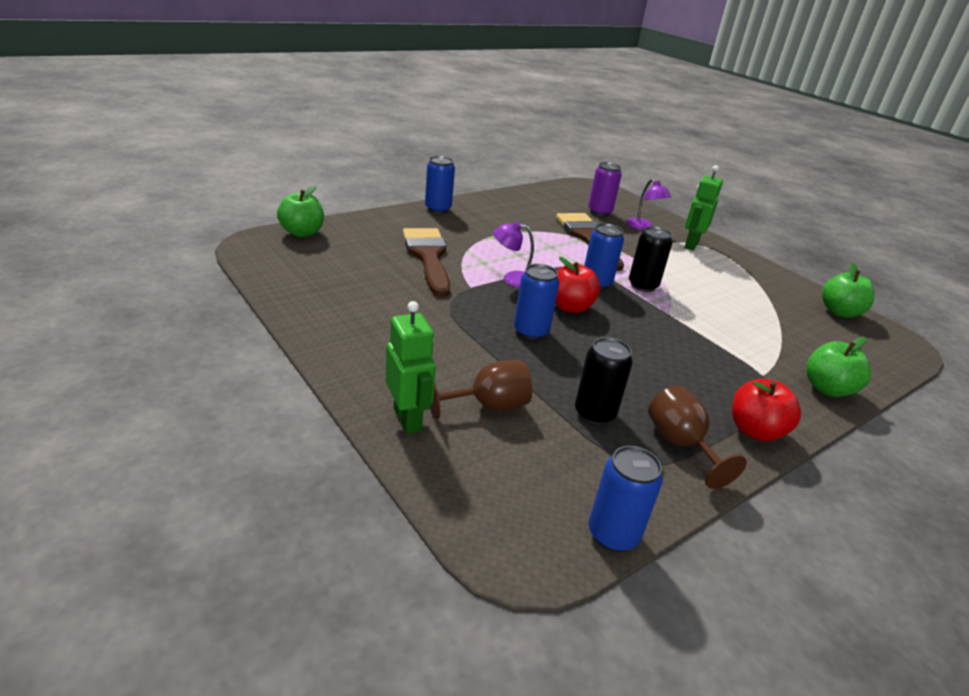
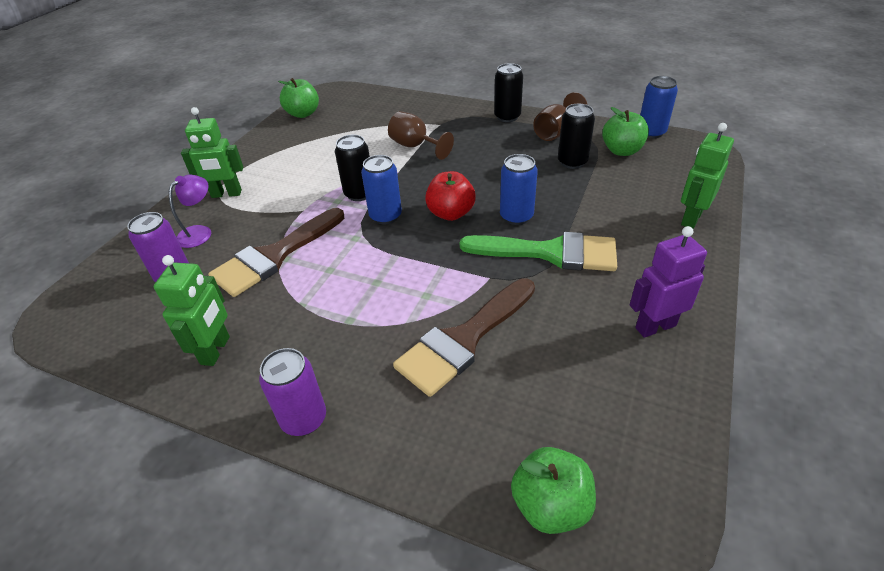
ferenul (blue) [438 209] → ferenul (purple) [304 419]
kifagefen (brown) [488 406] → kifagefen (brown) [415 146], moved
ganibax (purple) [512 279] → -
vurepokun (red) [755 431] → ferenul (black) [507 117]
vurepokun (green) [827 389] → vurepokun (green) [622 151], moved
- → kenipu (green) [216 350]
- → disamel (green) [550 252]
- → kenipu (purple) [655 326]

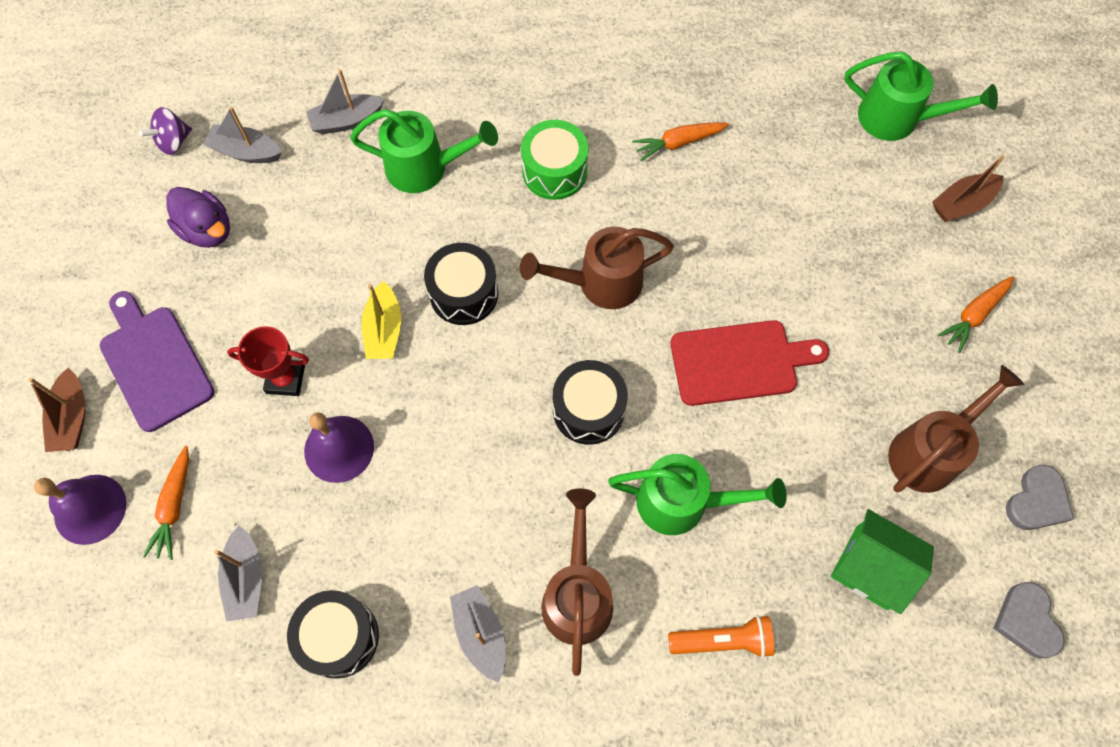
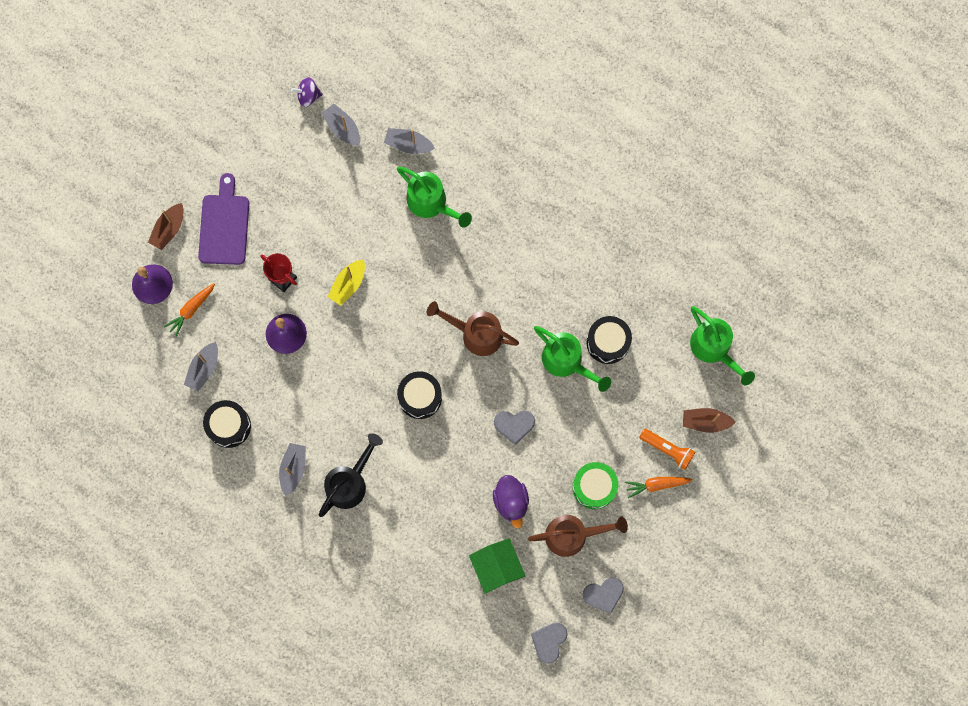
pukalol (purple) [207 230] → pukalol (purple) [511 501], moved
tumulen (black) [464 293] → tumulen (black) [608 342], moved
tumulen (green) [554 171] → tumulen (green) [594 487], moved
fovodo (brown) [577 594] → fovodo (black) [350 482]
fovodo (green) [683 502] → fovodo (green) [567 362], moved
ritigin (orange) [678 143] → -
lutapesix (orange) [723 640] → lutapesix (orange) [667 449], moved
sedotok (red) [739 362] → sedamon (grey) [514 425]

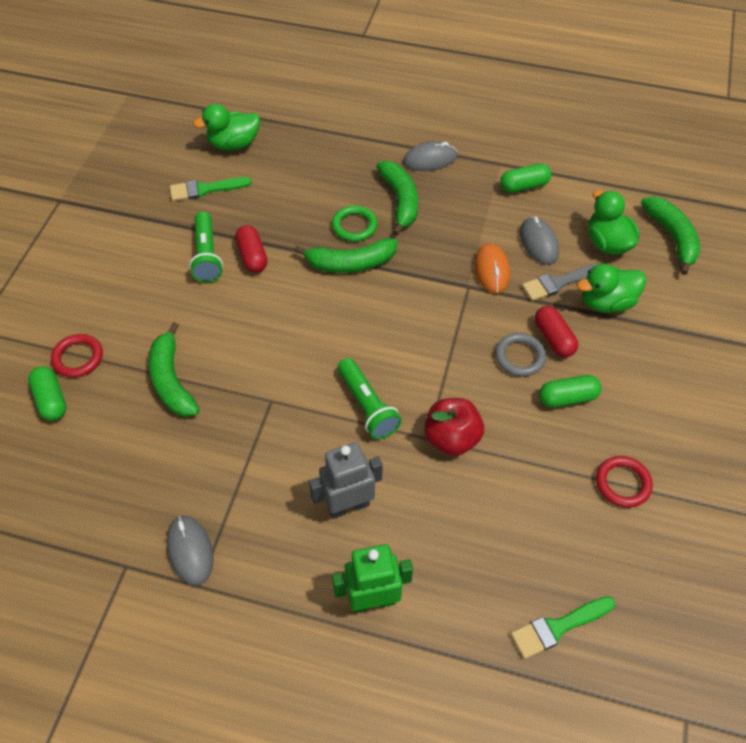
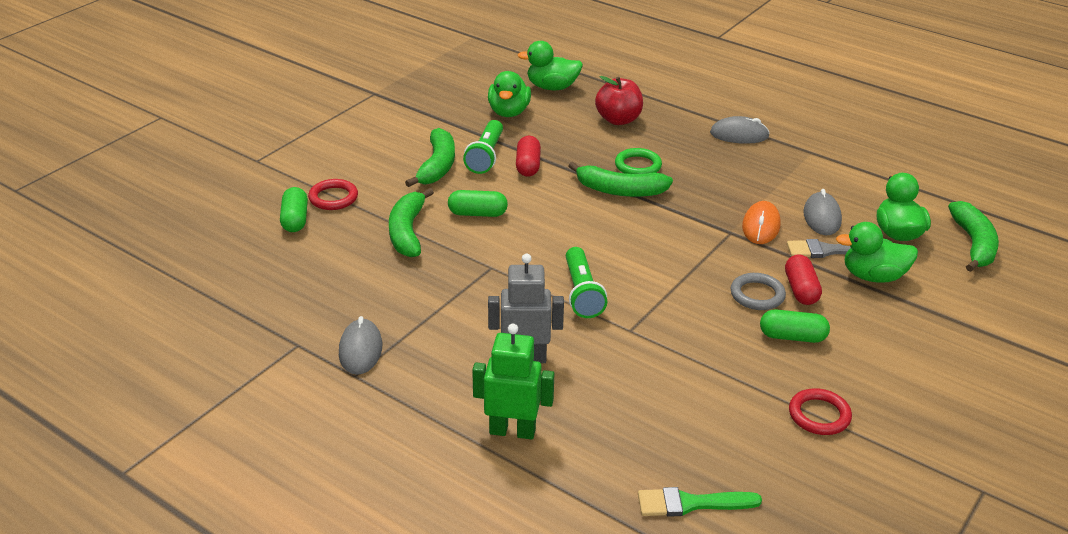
disamel (green) [205 189] → pukalol (green) [509 112]
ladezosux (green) [400 201] → ladezosux (green) [437 166], moved
vurepokun (red) [451 438] → vurepokun (red) [618 120], moved
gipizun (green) [524 186] → gipizun (green) [477 213], moved

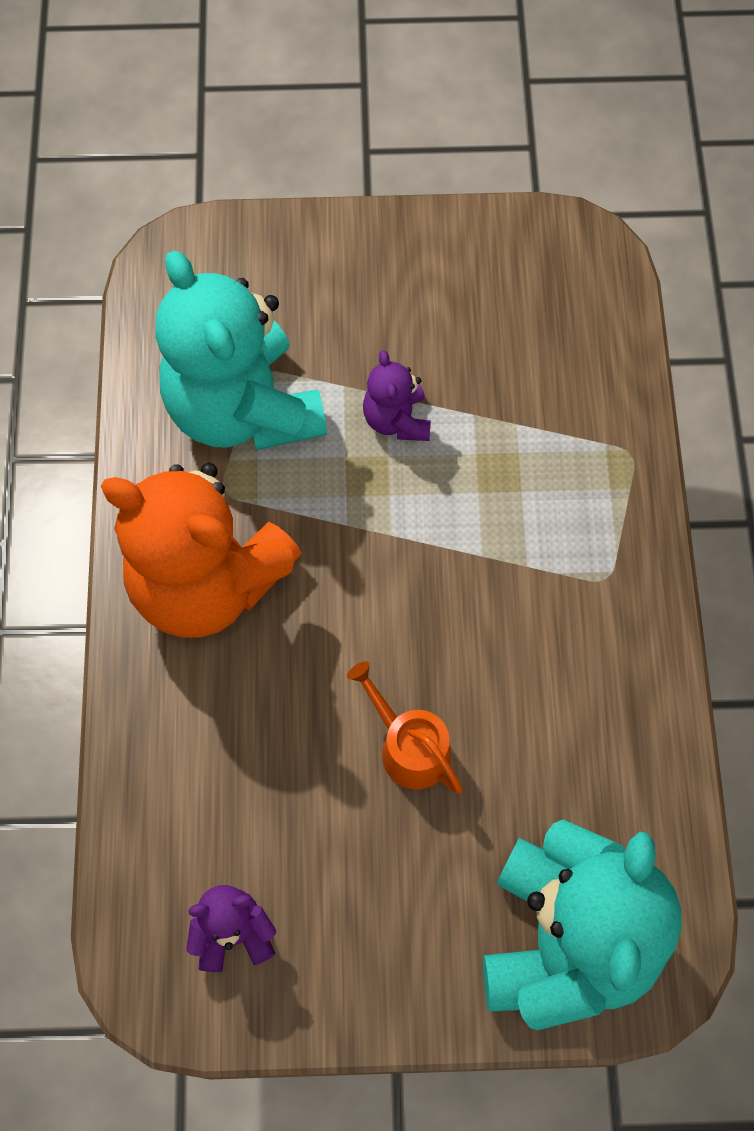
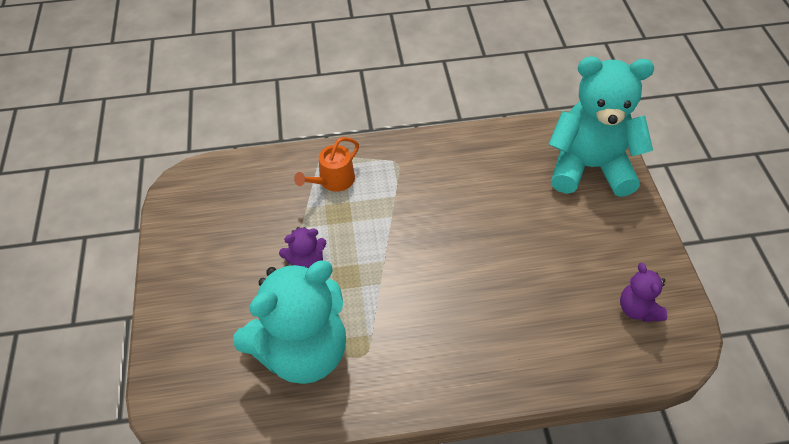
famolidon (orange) [206 582] → -
fovodo (orange) [409 747] → fovodo (orange) [333 181], moved

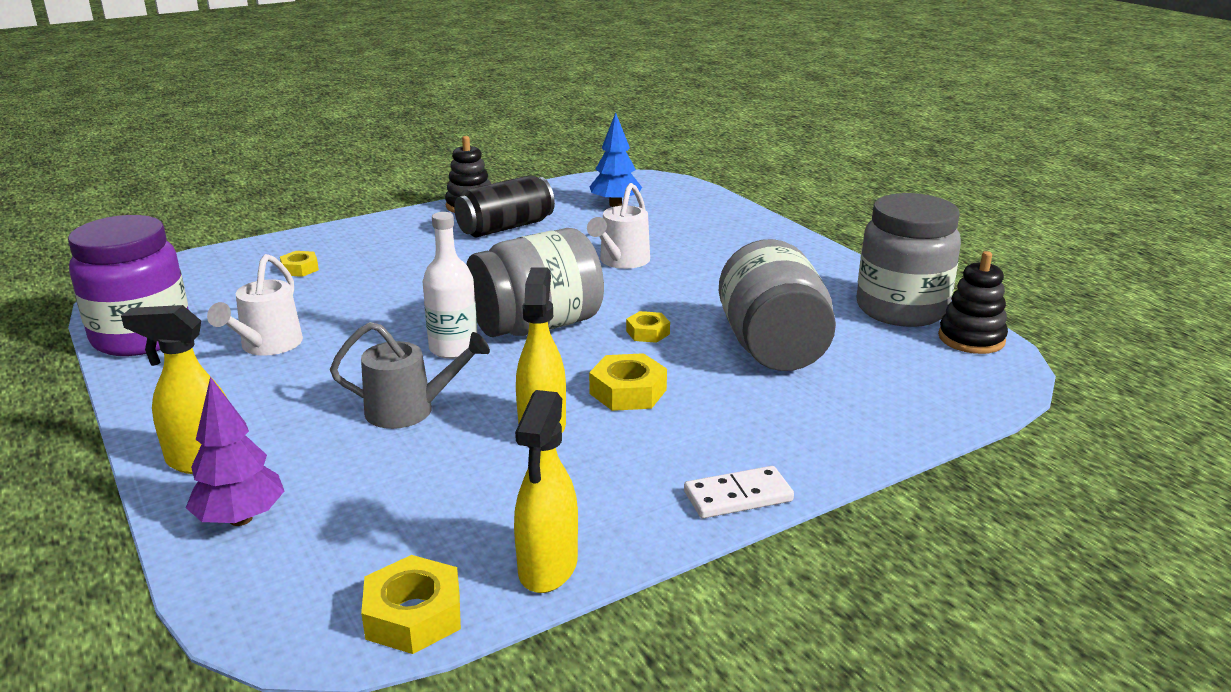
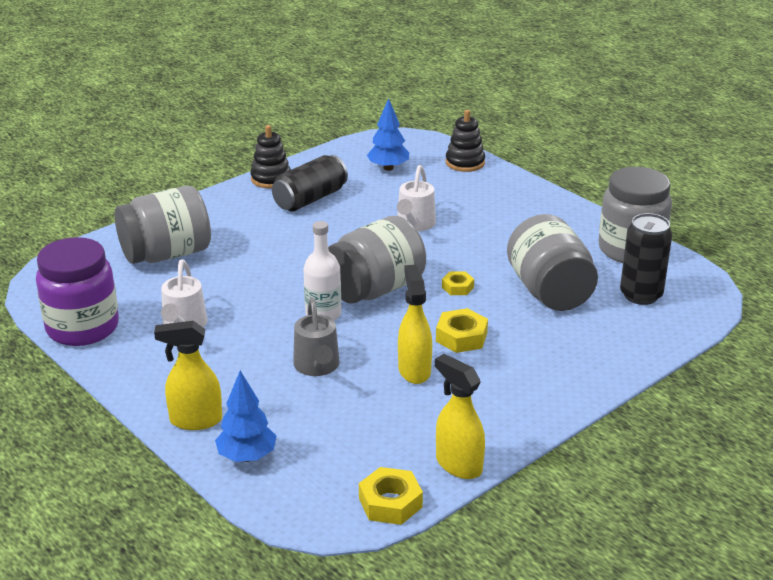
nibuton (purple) [241 519] → nibuton (blue) [247 456]
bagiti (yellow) [300 269] → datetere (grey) [166 254]
fovodo (grey) [410 410] → fovodo (grey) [317 367], 90 degrees clockwise
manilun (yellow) [548 568] → manilun (yellow) [458 465], 135 degrees clockwise
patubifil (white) [738 496] → -
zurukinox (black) [971 339] → zurukinox (black) [465 163], moved
- → ferenul (black) [641 295]

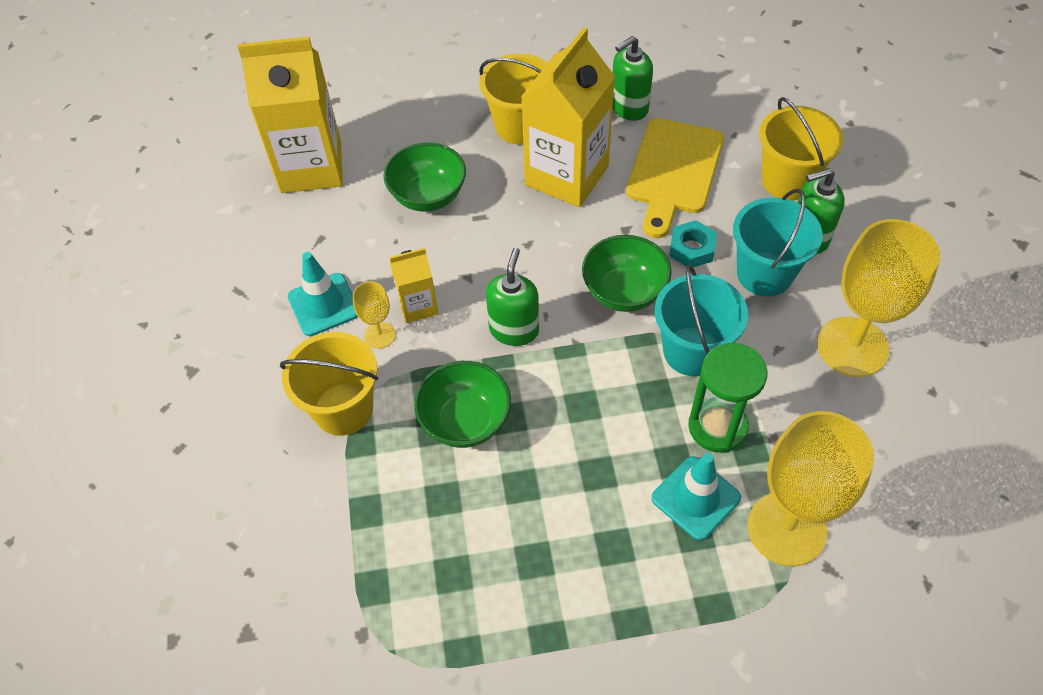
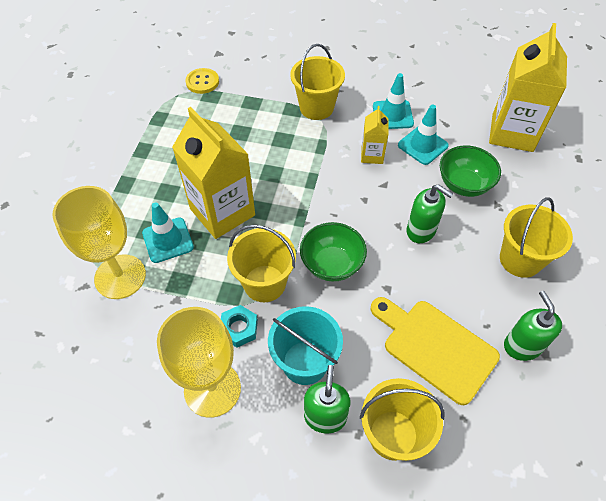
kifagefen (yellow) [380 335] → -
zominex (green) [465 421] → -
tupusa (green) [514 330] → tupusa (green) [421 231], moved
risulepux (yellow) [566 176] → risulepux (yellow) [222 212], moved
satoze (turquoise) [692 351] → satoze (yellow) [264 283]
bagiti (turquoise) [691 249] → bagiti (turquoise) [239 328], moved
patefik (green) [717 427] → -
- → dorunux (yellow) [202 82]
- → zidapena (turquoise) [422 145]

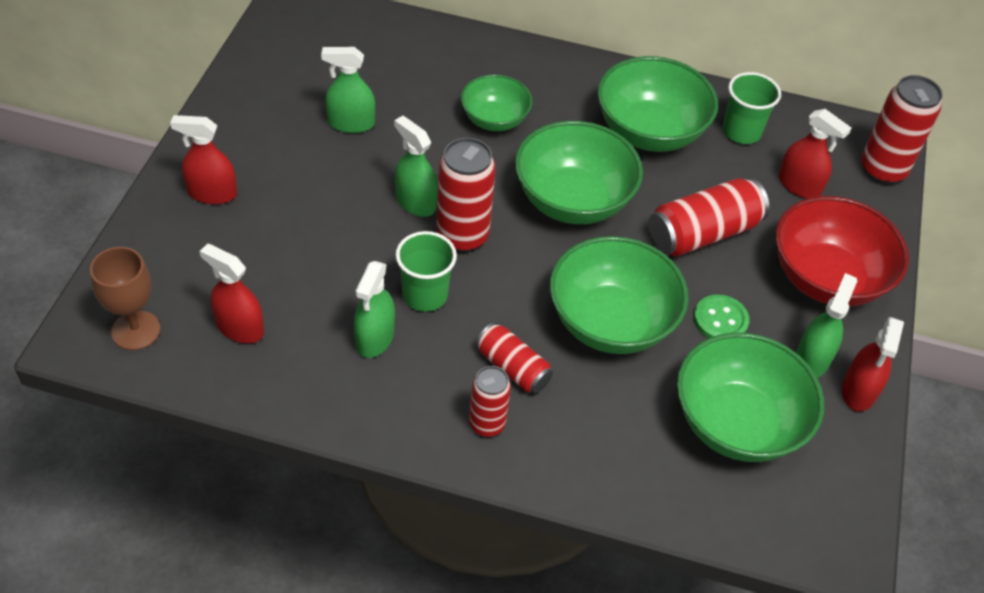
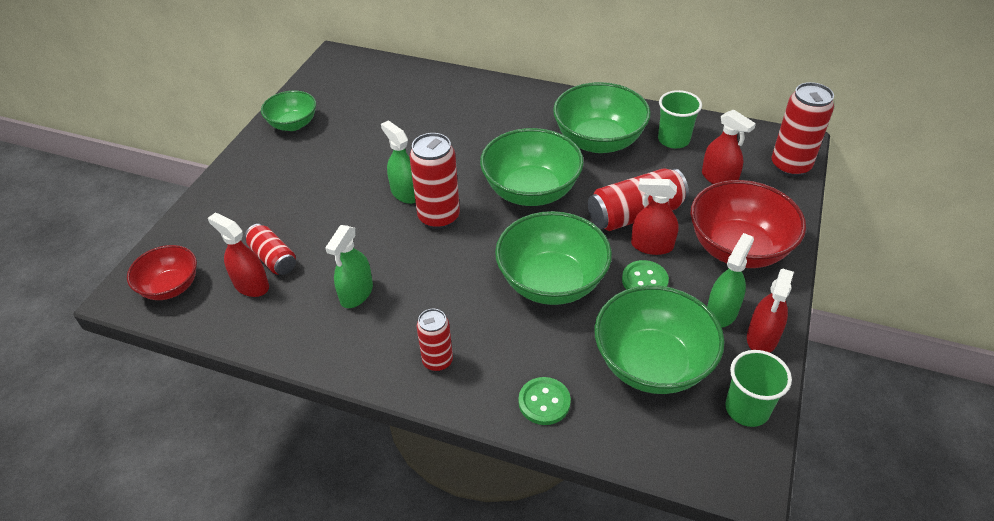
kifagefen (brown) [136 330] → zominex (red) [170 287]
manilun (red) [212 193] → manilun (red) [652 245], moved
manilun (green) [351 123] → -
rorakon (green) [425 295] → rorakon (green) [747 409], moved
zominex (green) [494 120] → zominex (green) [293 124], moved
ferenul (red) [512 368] → ferenul (red) [273 258], moved
- → dorunux (green) [544 402]

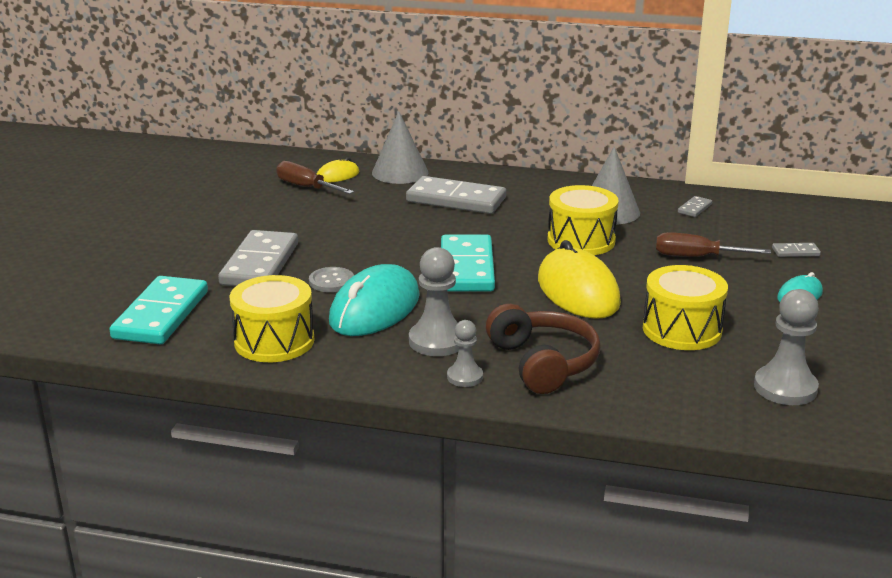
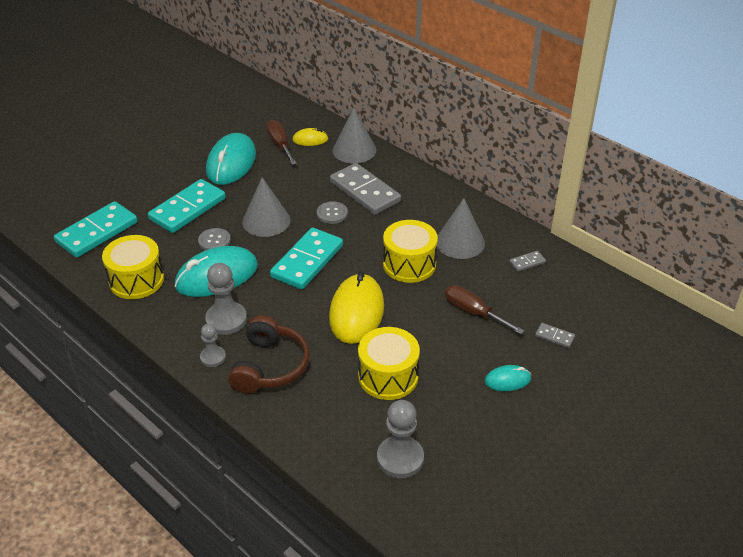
patubifil (grey) [260 264] → patubifil (turquoise) [188 209]
- → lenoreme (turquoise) [231 163]
- → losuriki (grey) [266 221]
- → dorunux (grey) [332 213]

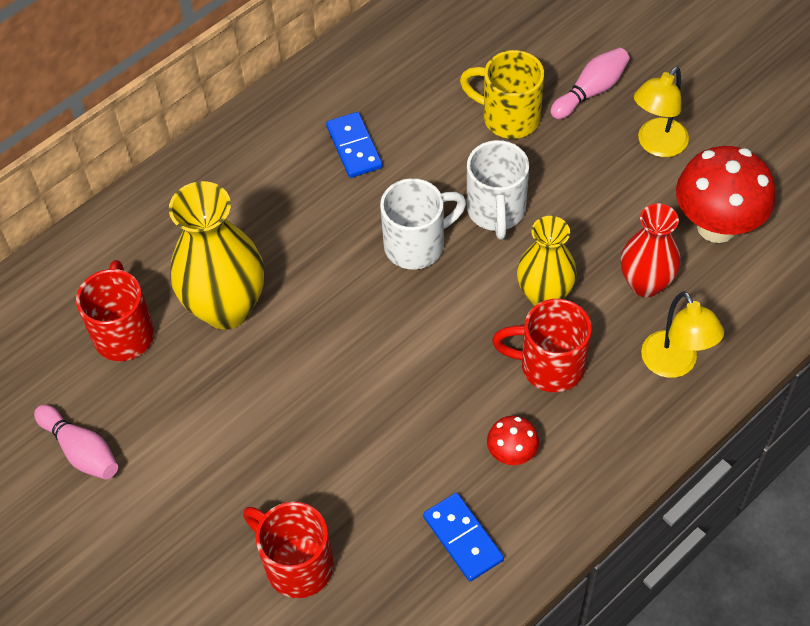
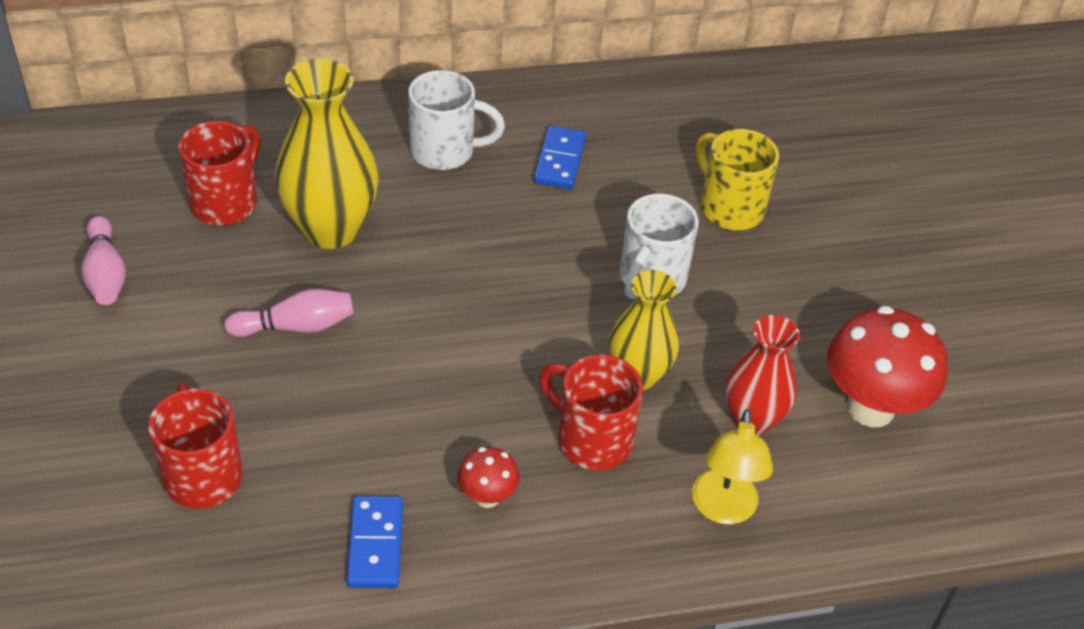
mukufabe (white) [417 245] → mukufabe (white) [445 151], moved
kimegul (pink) [591 91] → kimegul (pink) [296 326], moved
ganibax (yellow) [656 145] → -

